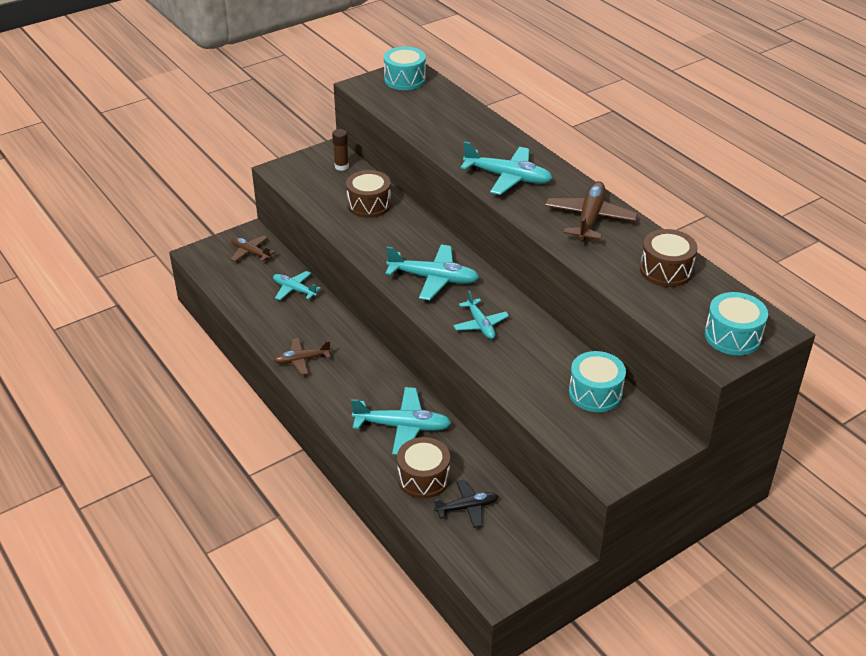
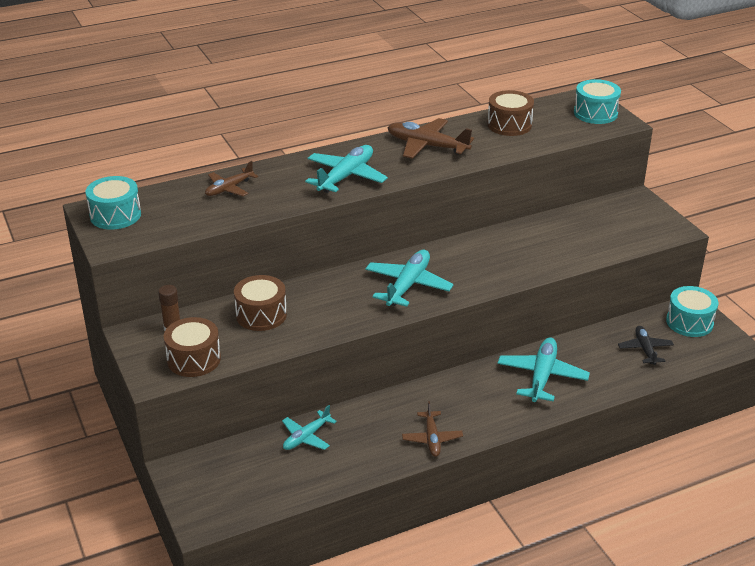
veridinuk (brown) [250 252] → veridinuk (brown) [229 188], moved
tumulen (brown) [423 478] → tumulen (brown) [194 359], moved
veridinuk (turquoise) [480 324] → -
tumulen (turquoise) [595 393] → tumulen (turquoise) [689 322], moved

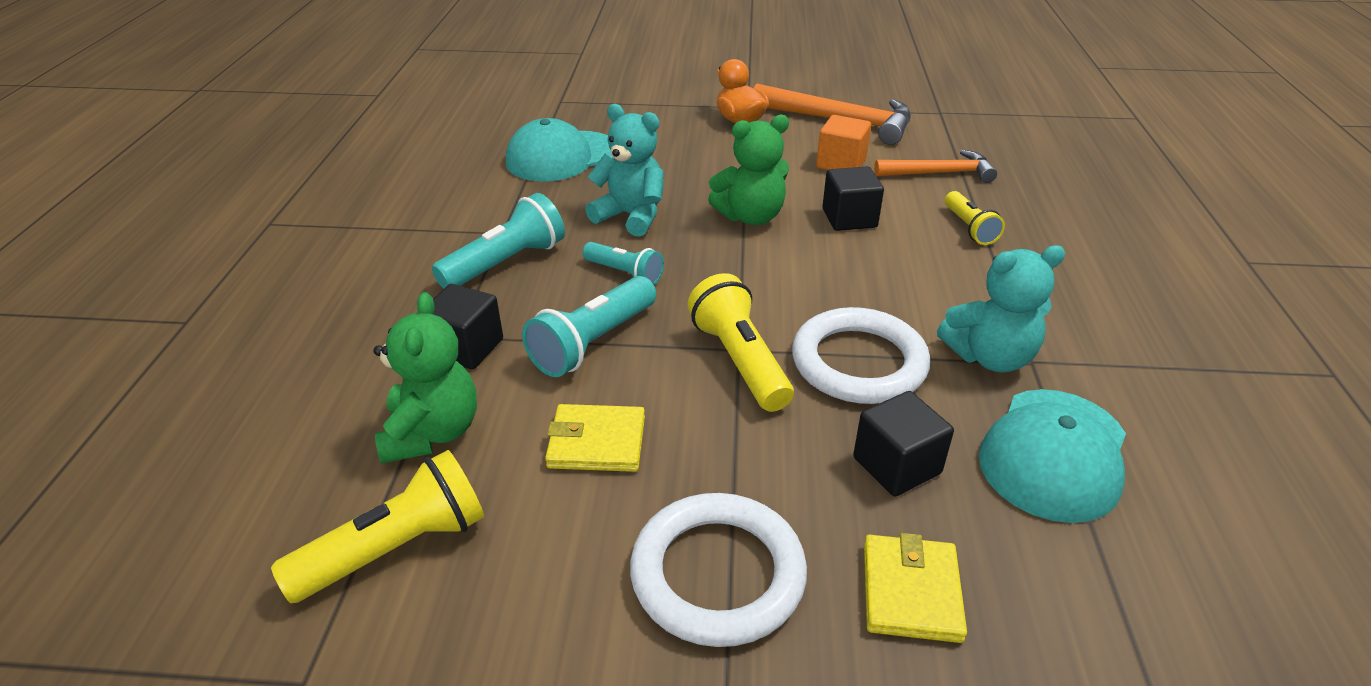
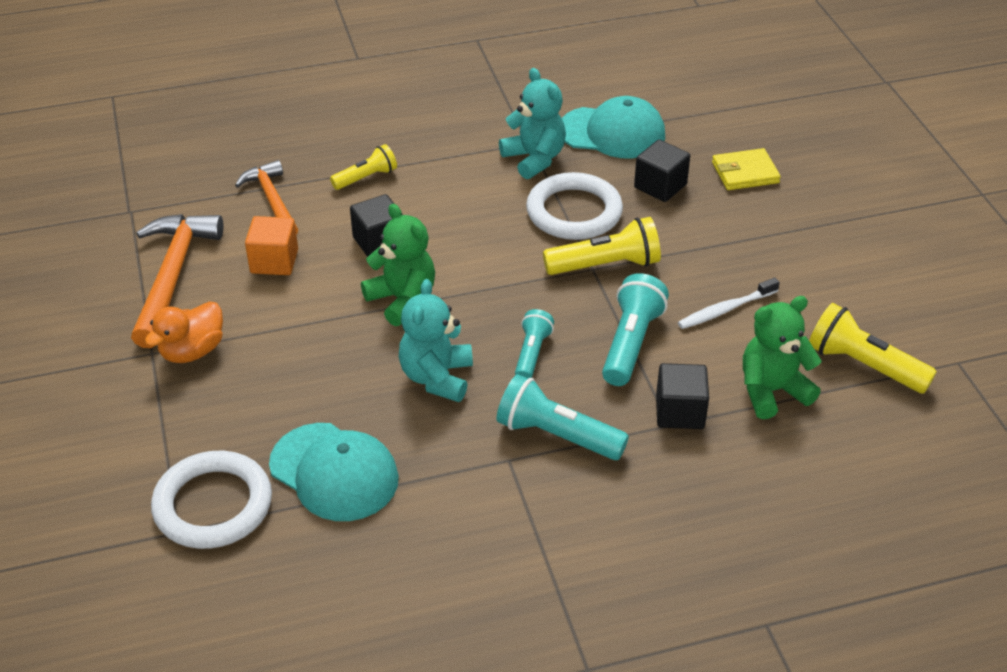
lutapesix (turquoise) [593 343] → lutapesix (turquoise) [630 343], 90 degrees counterclockwise
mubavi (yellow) [597 442] → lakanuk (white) [725 309]
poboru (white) [717 574] → poboru (white) [213 505], moved
lutapesix (yellow) [739 361] → lutapesix (yellow) [605 265], 150 degrees counterclockwise

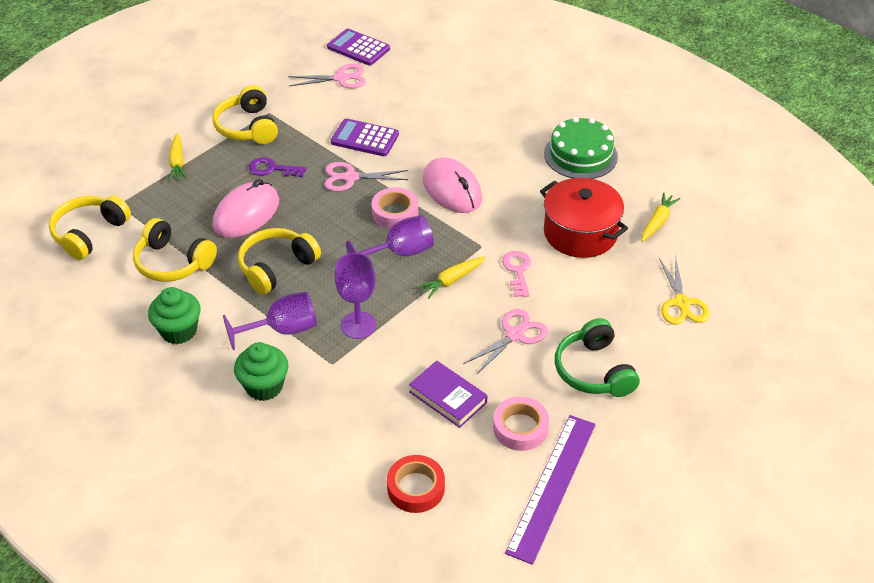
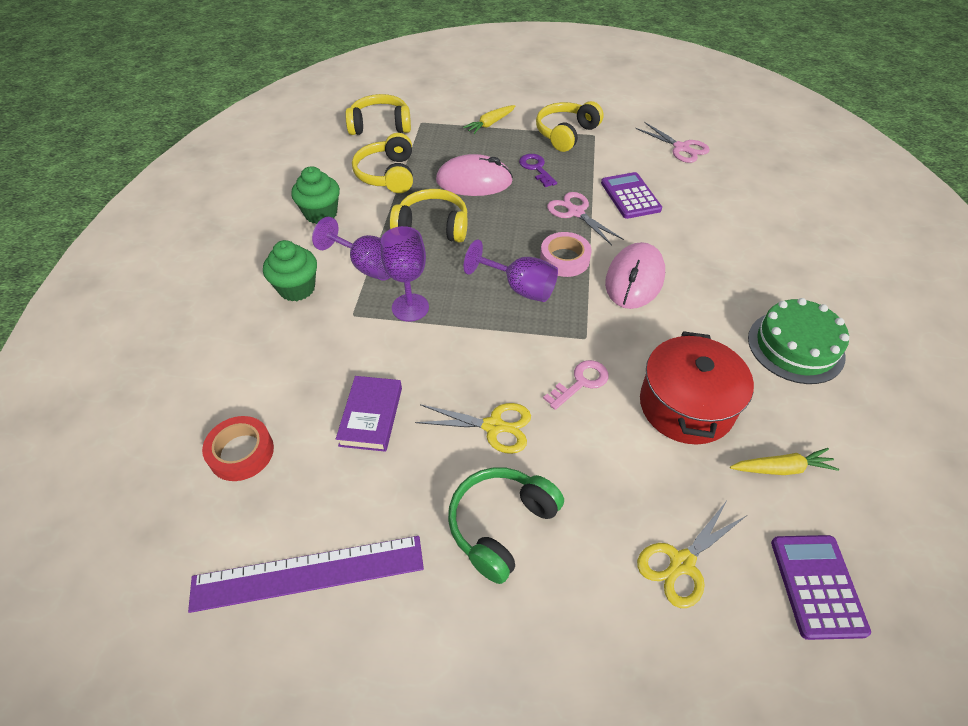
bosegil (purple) [358 48] → bosegil (purple) [817 586], moved
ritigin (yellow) [451 280] → -
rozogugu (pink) [515 335] → rozogugu (yellow) [493 426]
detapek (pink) [520 428] → -

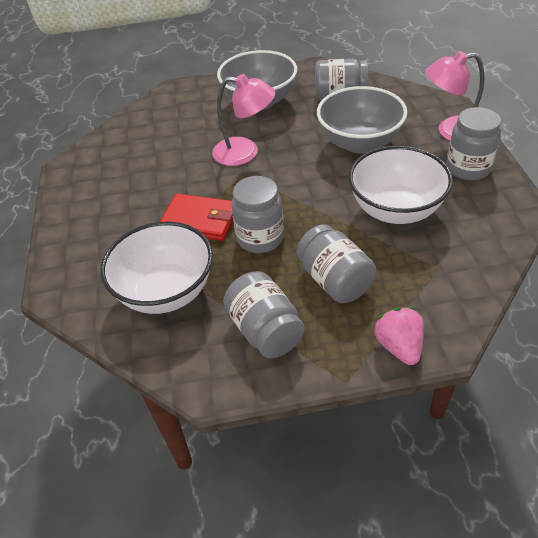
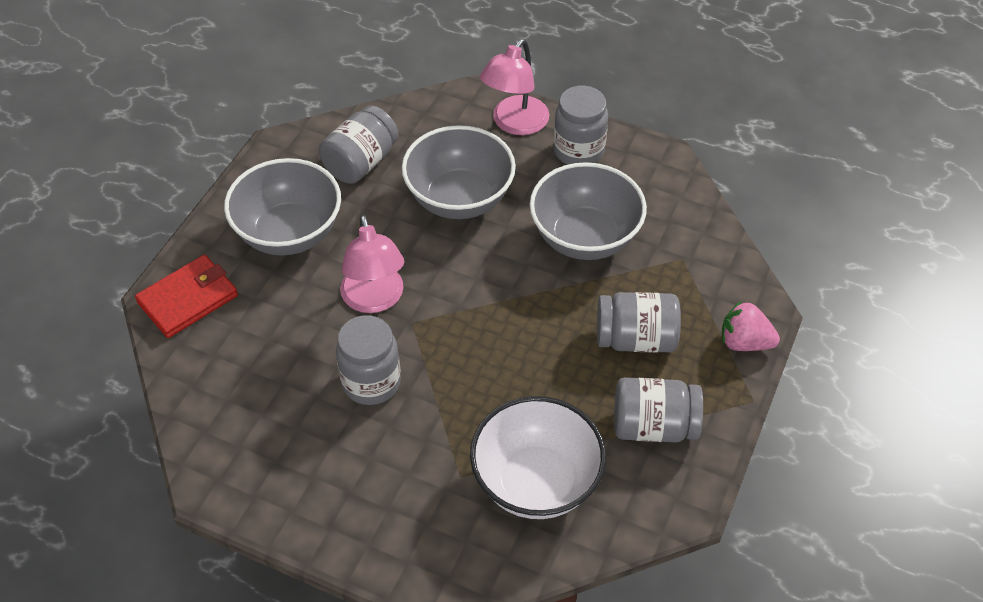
mubavi (red) [200 220] → mubavi (red) [188 299], moved
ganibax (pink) [245 152] → ganibax (pink) [374 300], 120 degrees clockwise
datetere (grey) [260 238] → datetere (grey) [371 382], moved
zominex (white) [395 210] → zominex (grey) [584 238]

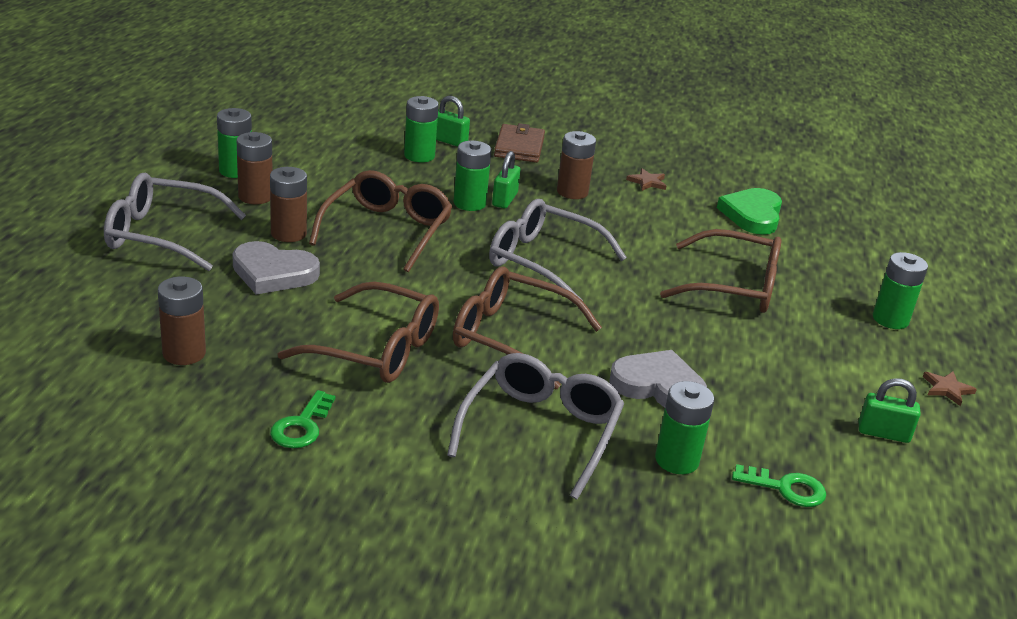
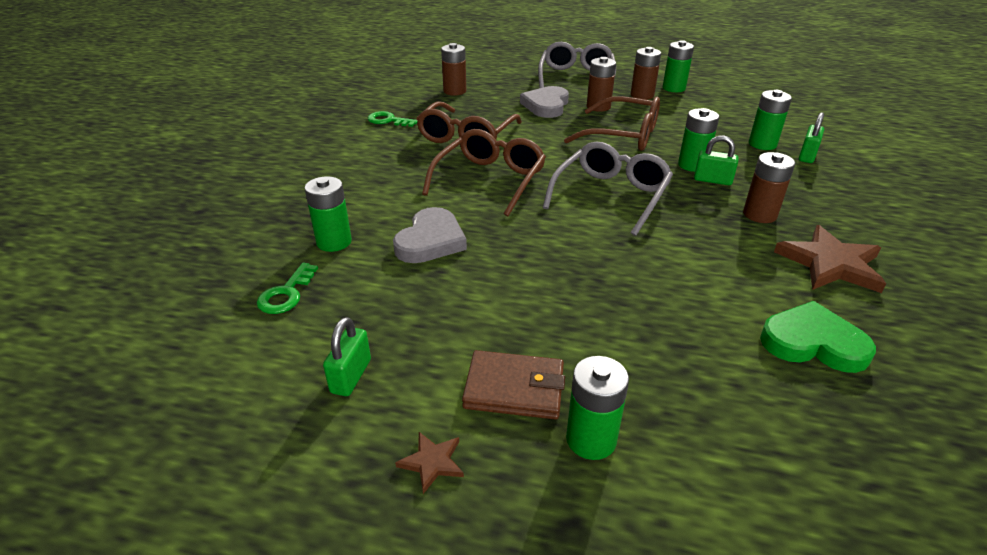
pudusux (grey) [541 431] → -
mubavi (brown) [519 147] → mubavi (brown) [514 388], moved
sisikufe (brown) [647 182] → sisikufe (brown) [830 264], x2.12
pudusux (brown) [734 286] → -

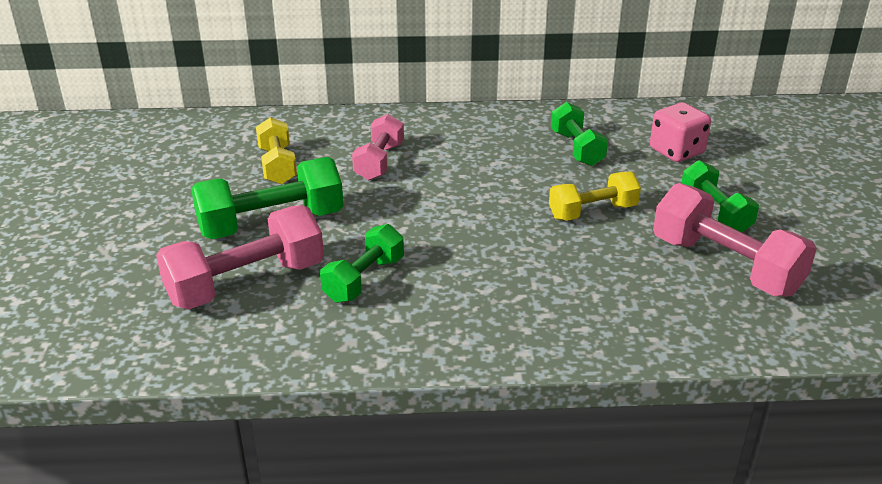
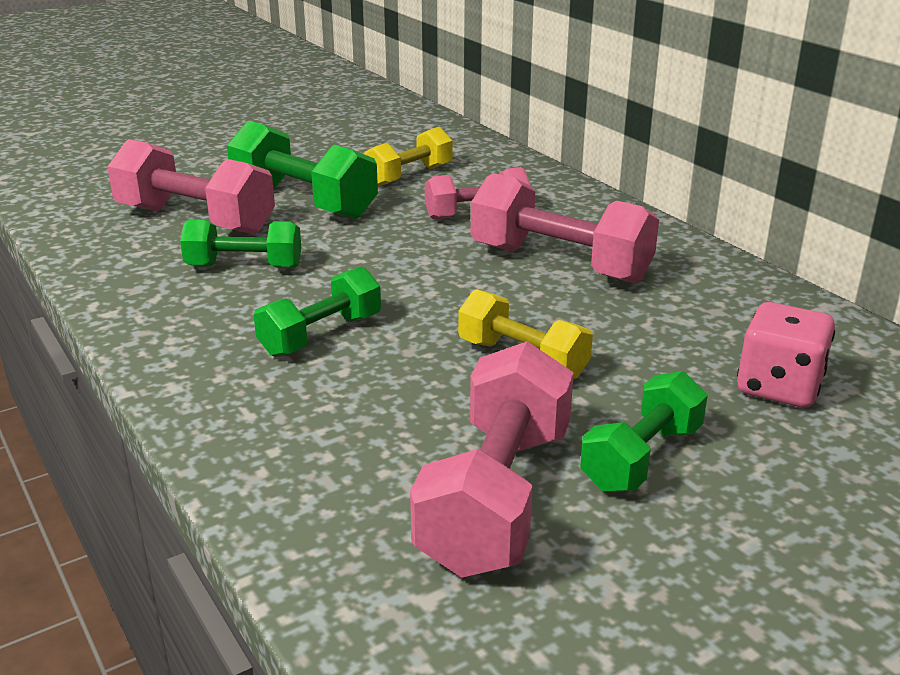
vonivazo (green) [577 148] → vonivazo (green) [321 335], moved
- → vonivazo (pink) [560 263]

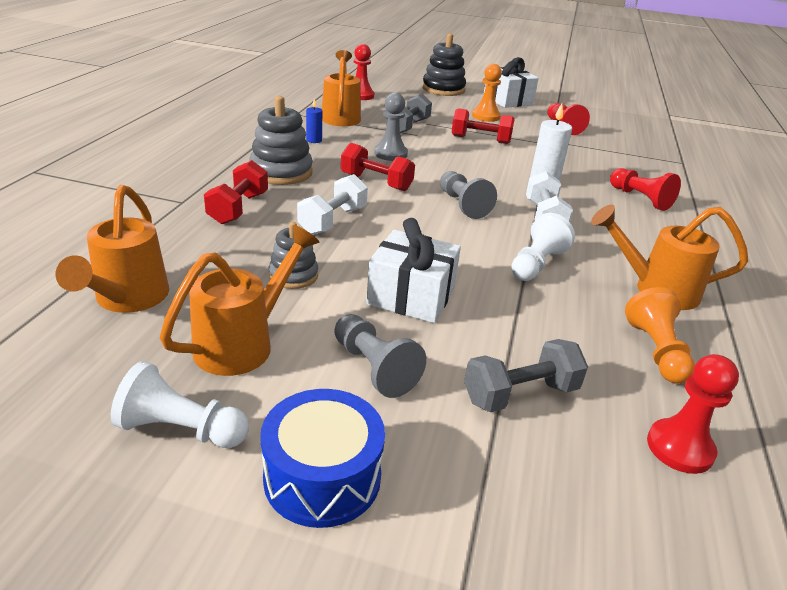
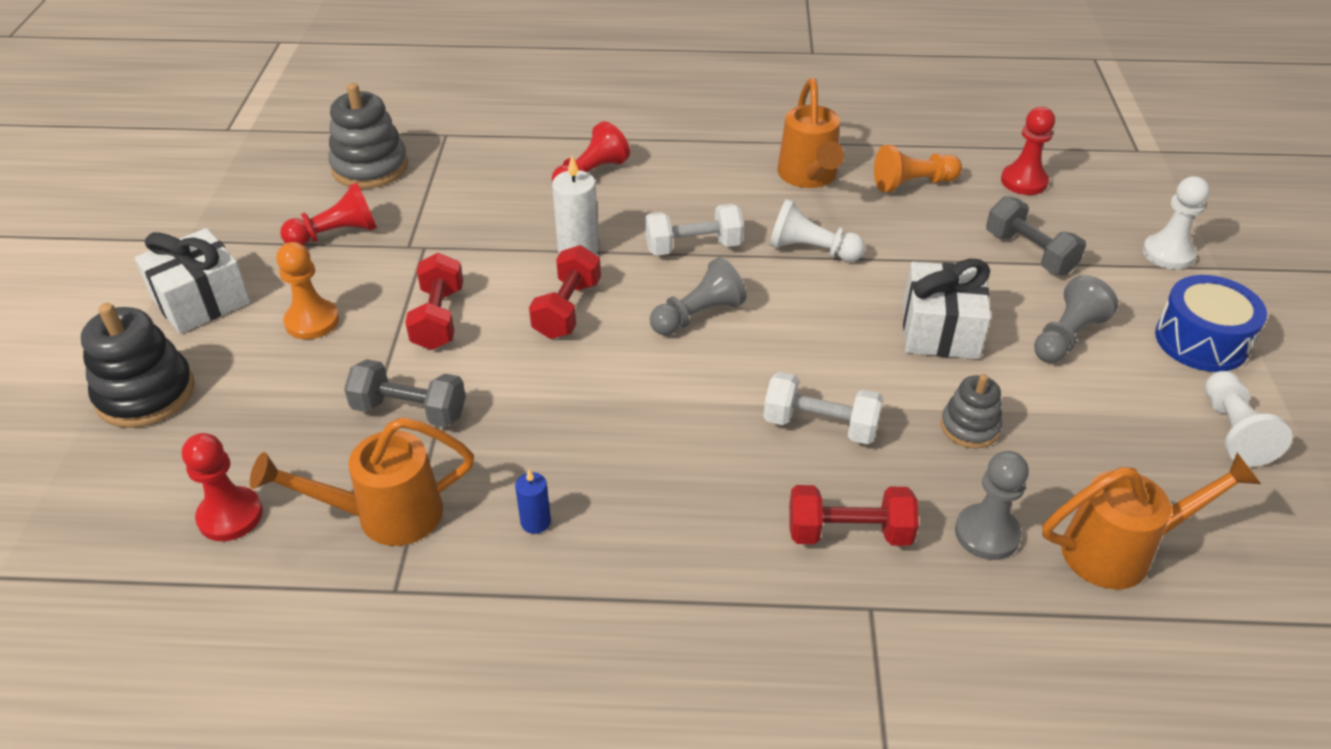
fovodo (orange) [244 342] → -
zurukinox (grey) [281 172] → zurukinox (grey) [370 167], moved
vonivazo (red) [376 182] → vonivazo (red) [567 309], moved
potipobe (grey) [390 154] → potipobe (grey) [987 534], moved
- → potipobe (white) [1168 253]

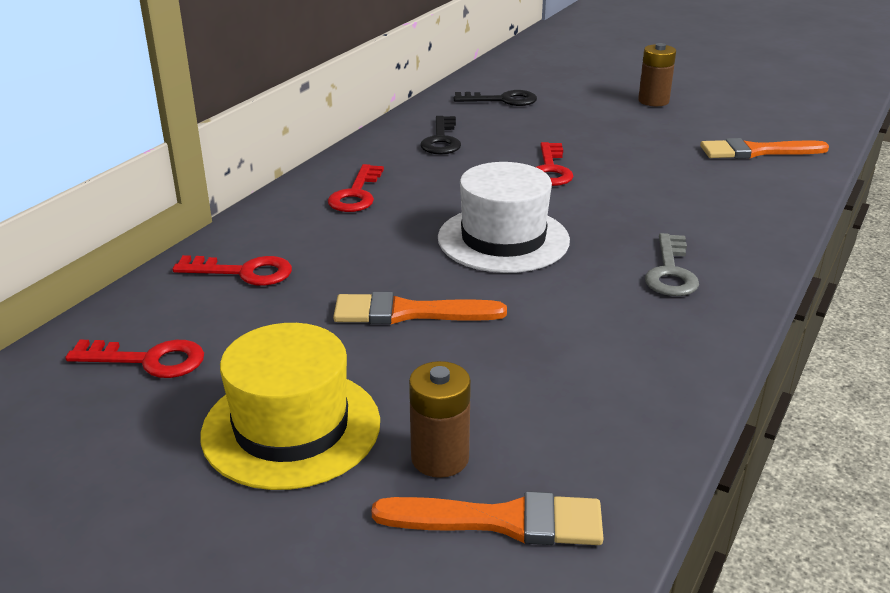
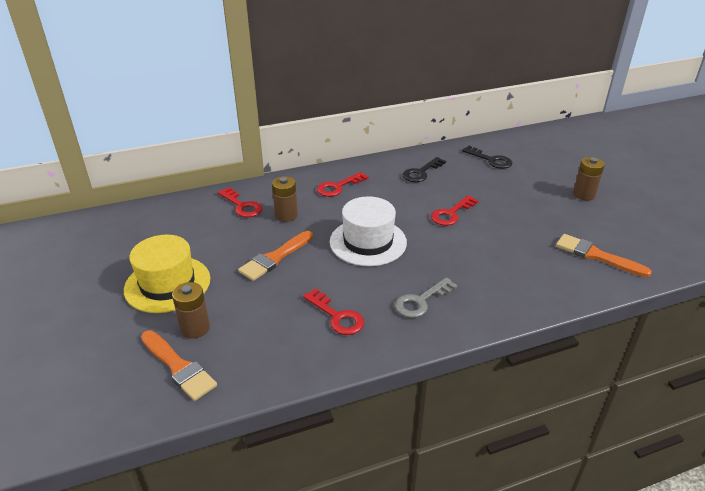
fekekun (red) [149 360] → fekekun (red) [337 316], moved
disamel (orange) [408 313] → disamel (orange) [275 258], 90 degrees counterclockwise
- → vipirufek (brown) [286 215]

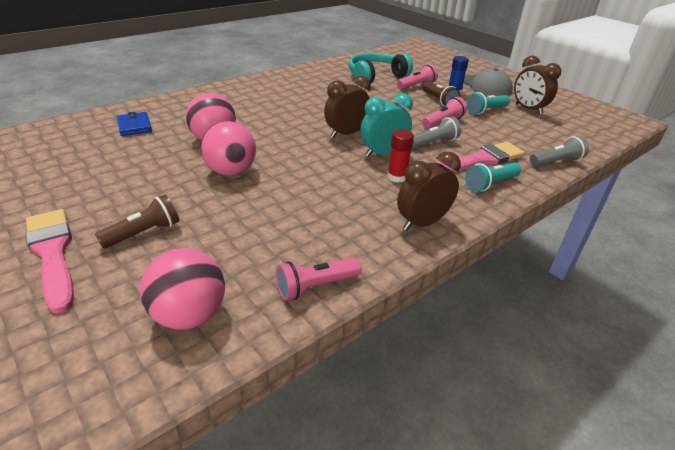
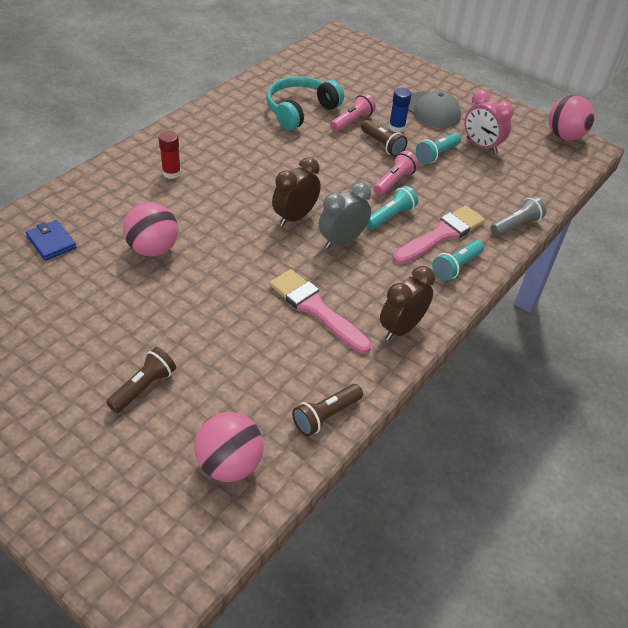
disamel (pink) [52 253] → disamel (pink) [316 309], moved
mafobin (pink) [231 171] → mafobin (pink) [564 136], moved
lutapesix (pink) [315 286] → lutapesix (brown) [326 416]
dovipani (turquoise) [383 153] → dovipani (grey) [342 241]
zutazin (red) [397 177] → zutazin (red) [171 173], moved
lutapesix (grey) [433 143] → lutapesix (turquoise) [390 216]
dovipani (brown) [528 109] → dovipani (pink) [481 146]

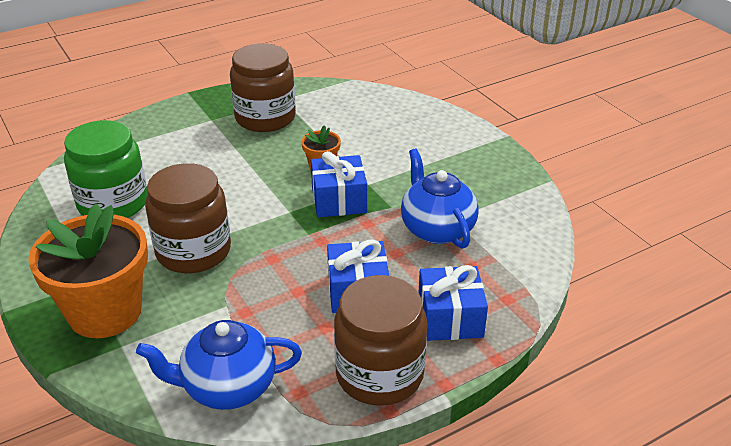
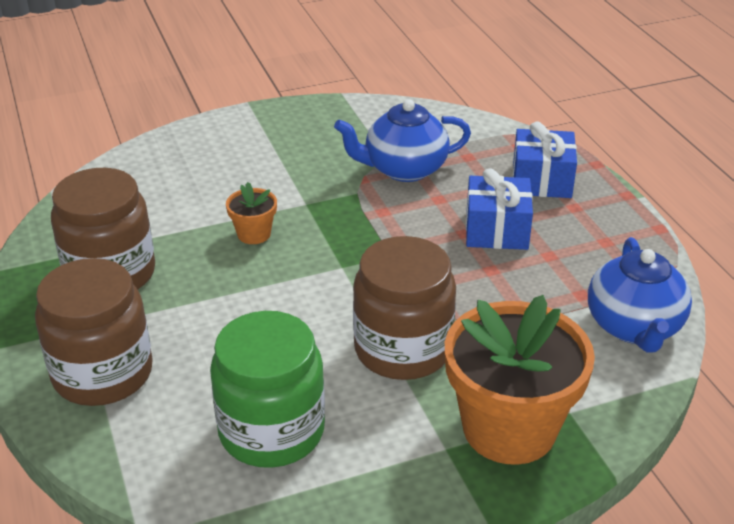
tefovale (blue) [339 200] → -
datetere (brown) [379 374] → datetere (brown) [103 373], moved

